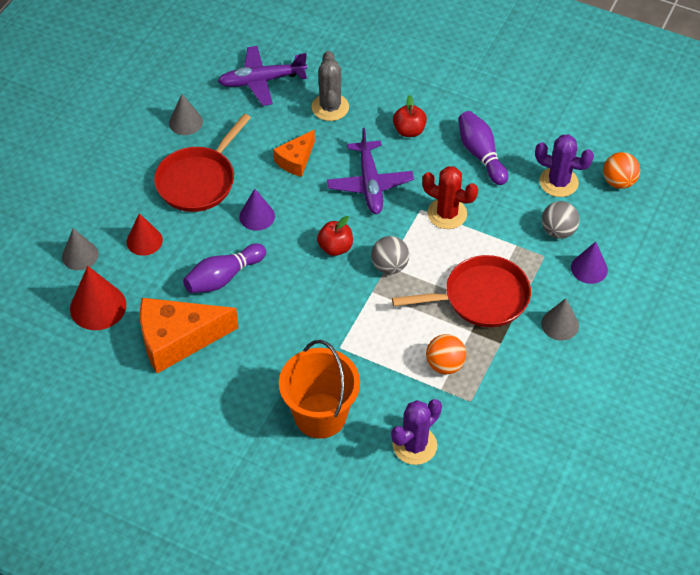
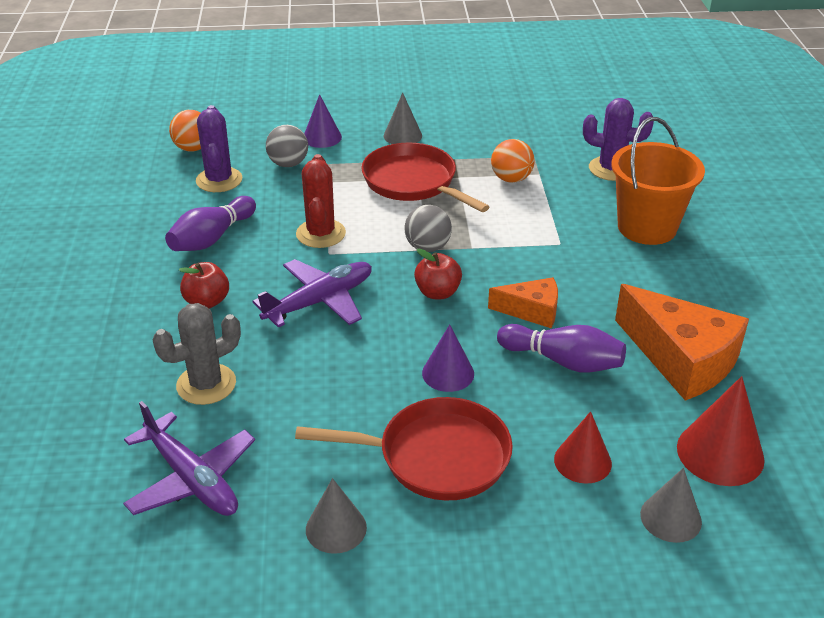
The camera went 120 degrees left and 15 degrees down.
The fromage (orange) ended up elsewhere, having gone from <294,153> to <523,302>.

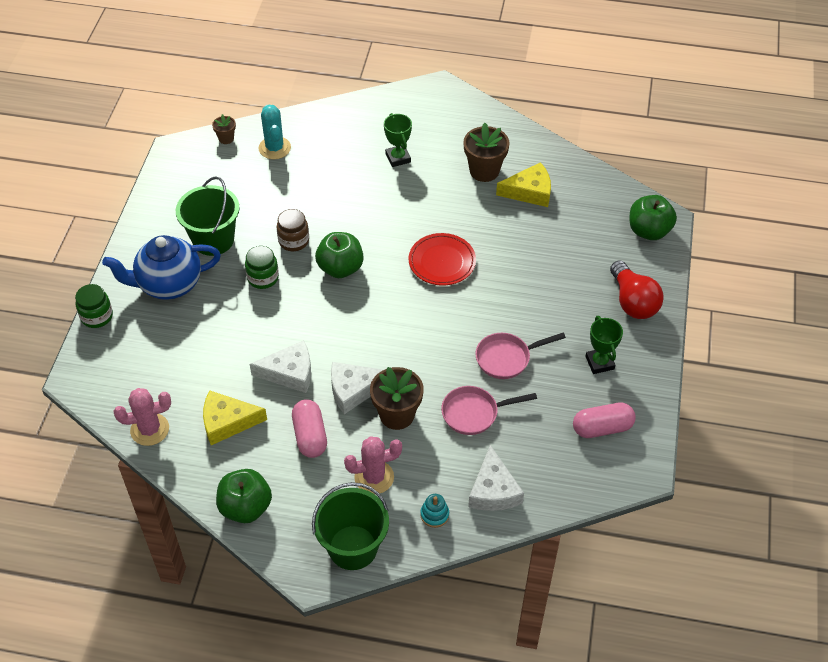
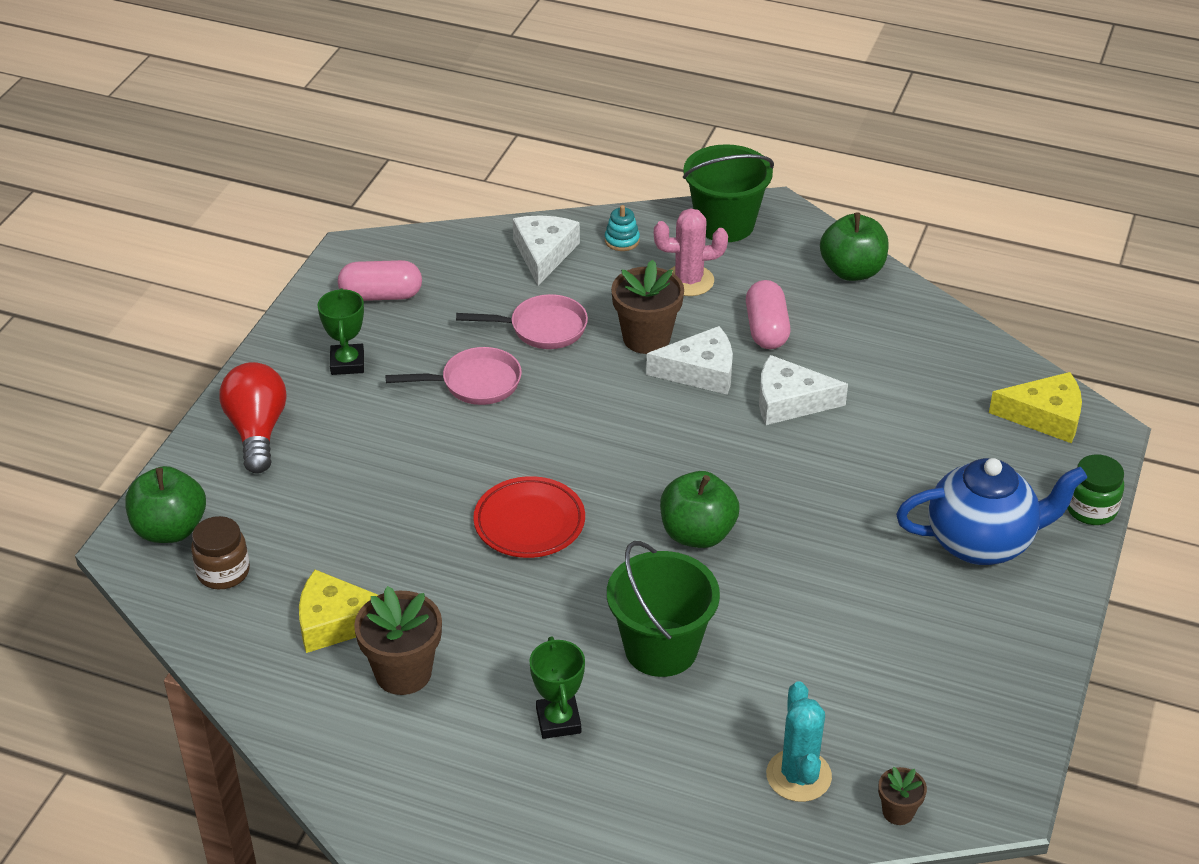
The camera went 170 degrees left and 10 degrees down.
The seau (vert) ended up elsewhere, having gone from <207,216> to <663,609>.
The bocal (marron) ended up elsewhere, having gone from <293,230> to <220,552>.
The second view lost the bocal (vert) at <262,267>.
The second view lost the cactus (rose) at <142,417>.
The fromage (jaune) ended up elsewhere, having gone from <235,417> to <1035,407>.

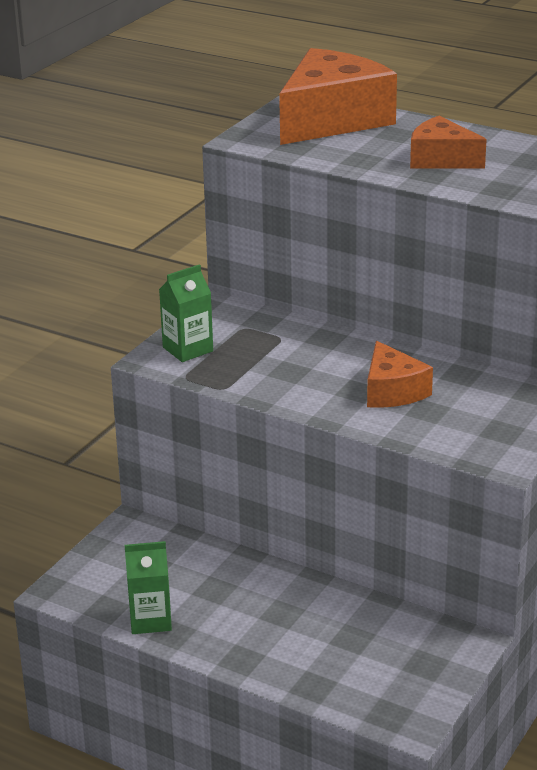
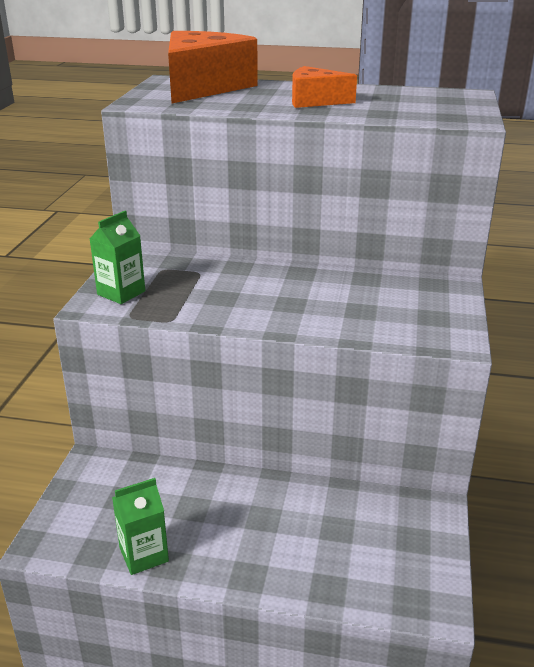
The camera went 20 degrees left and 0 degrees up.
The second view lost the fromage (orange) at <400,374>.

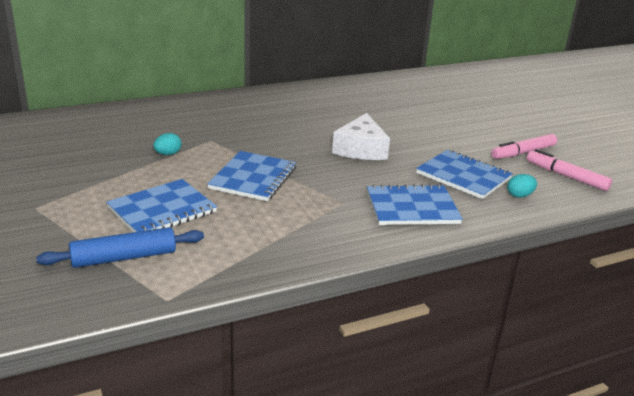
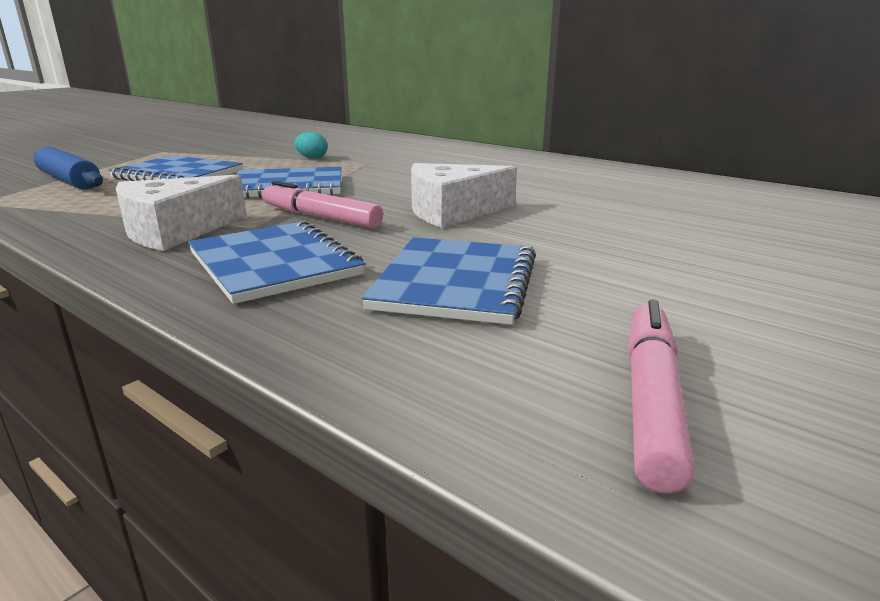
The camera went 65 degrees right and 5 degrees down.
The feutre (rose) ended up elsewhere, having gone from <524,146> to <322,204>.
The second view lost the œuf (turquoise) at <522,186>.
The second view gained the fromage (blanc) at <181,213>.

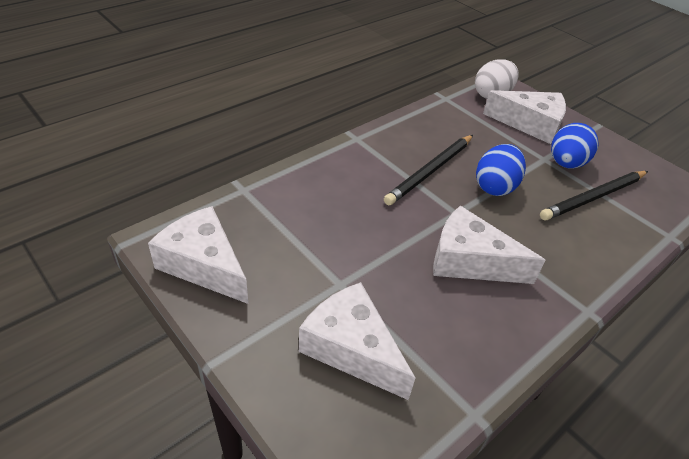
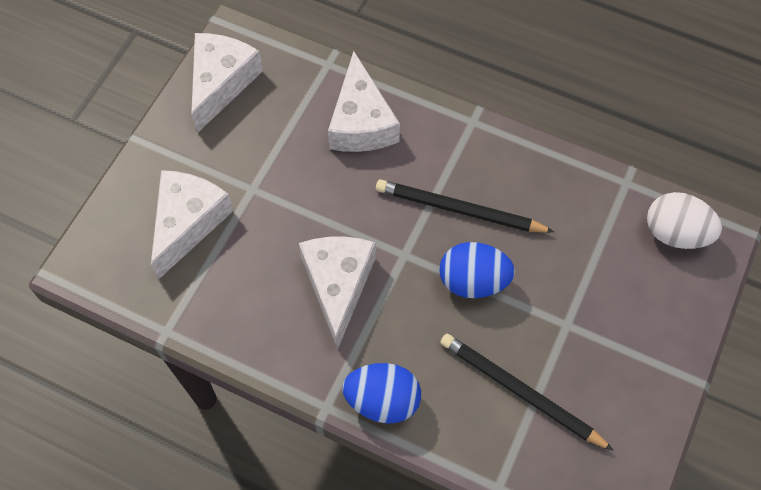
The camera went 70 degrees right and 20 degrees up.
The fromage (blanc) ended up elsewhere, having gone from <524,117> to <364,101>.
The œuf (bleu) ended up elsewhere, having gone from <575,146> to <381,393>.

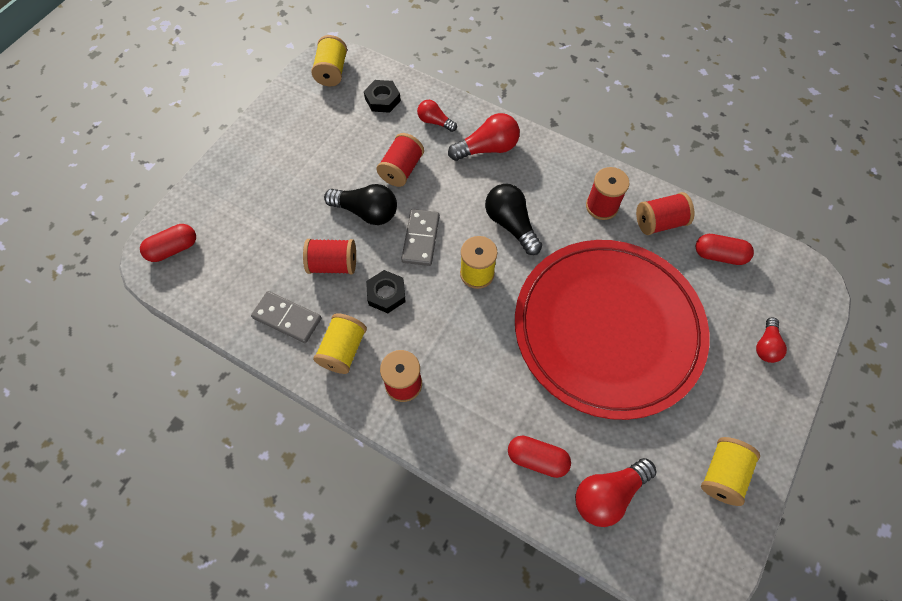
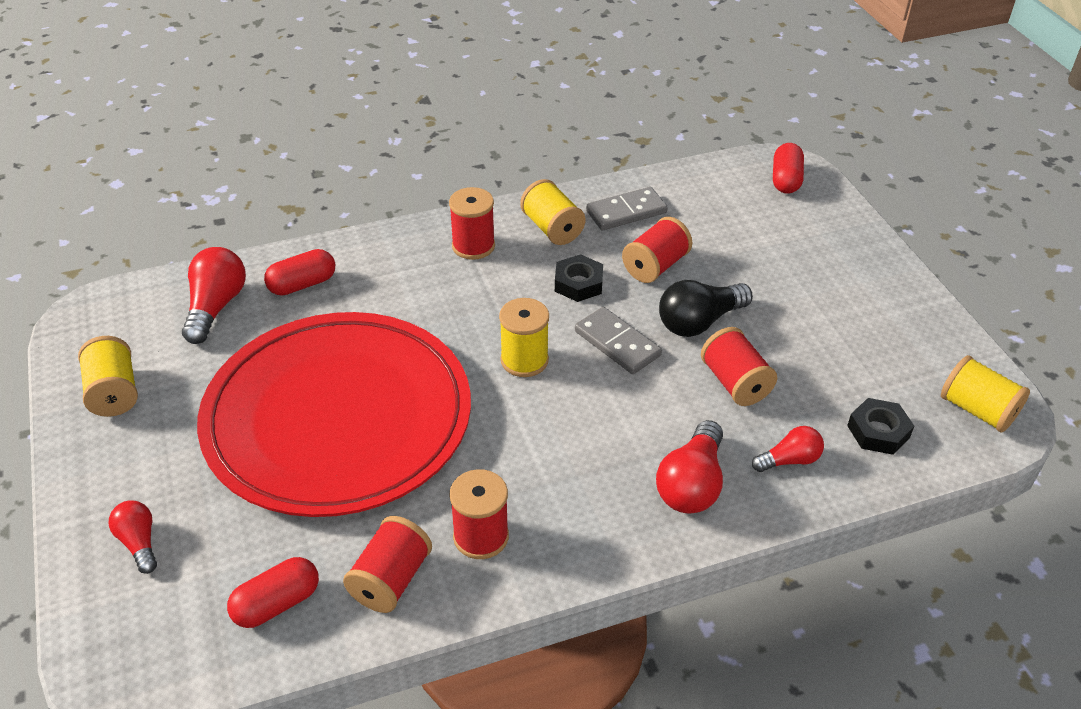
The camera went 130 degrees right and 20 degrees down.
The second view lost the ampoule (noir) at <513,219>.

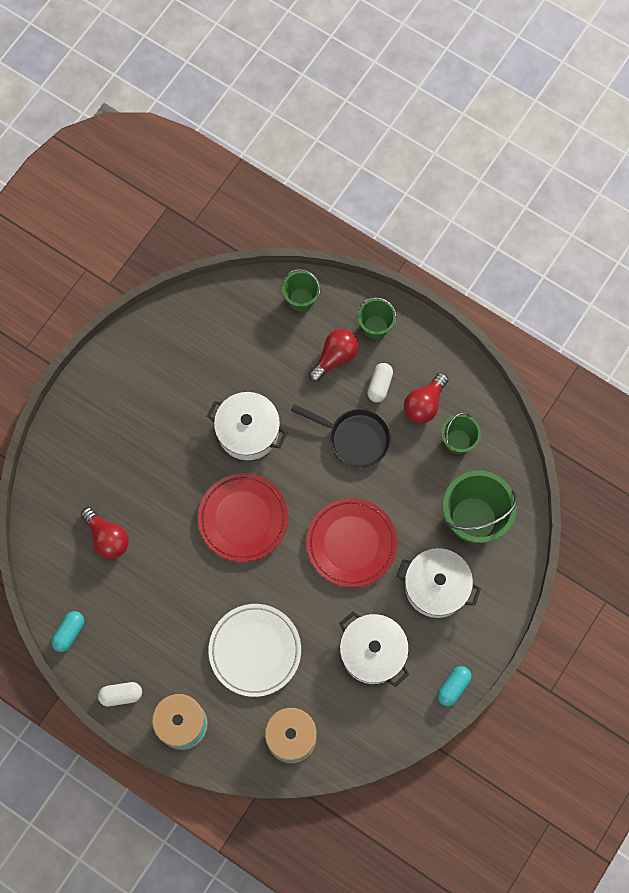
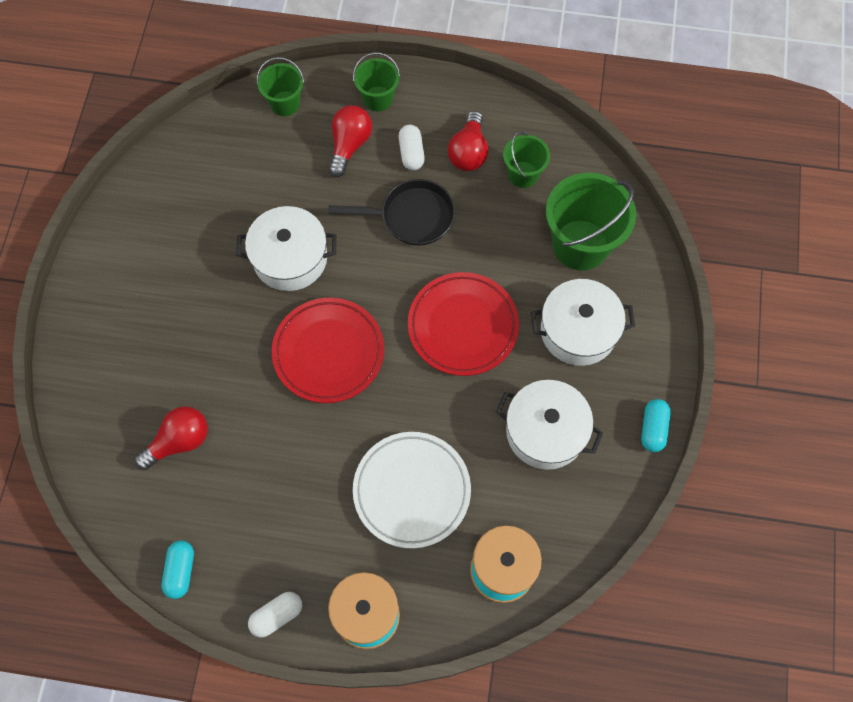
The camera went 25 degrees left and 5 degrees down.
The ampoule (rouge) at <105,533> ended up facing another way, 60 degrees counterclockwise from before.

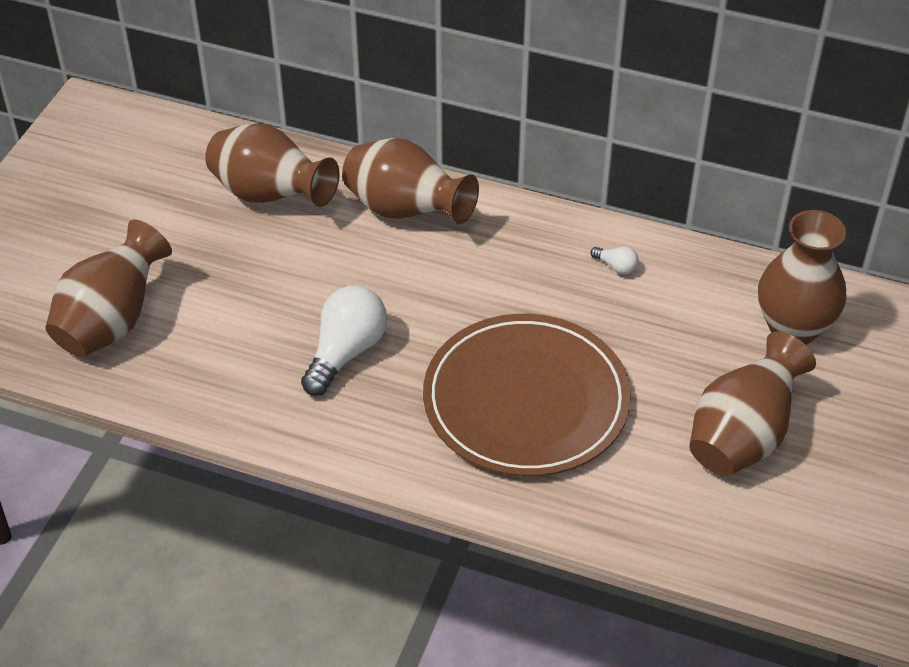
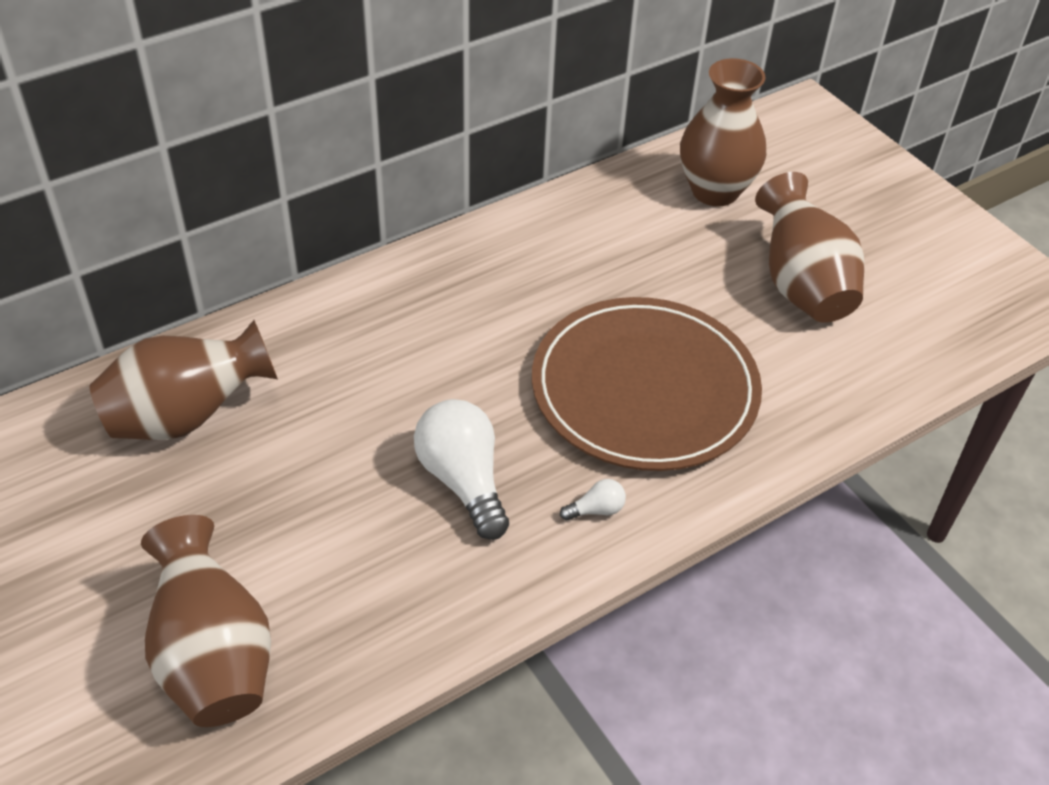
The camera went 55 degrees left and 0 degrees up.
The second view lost the vase (marron) at <410,181>.
The ampoule (blanc) ended up elsewhere, having gone from <615,260> to <593,500>.

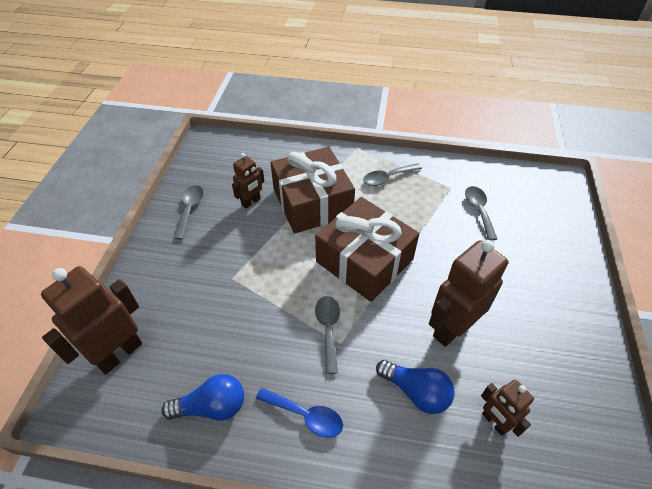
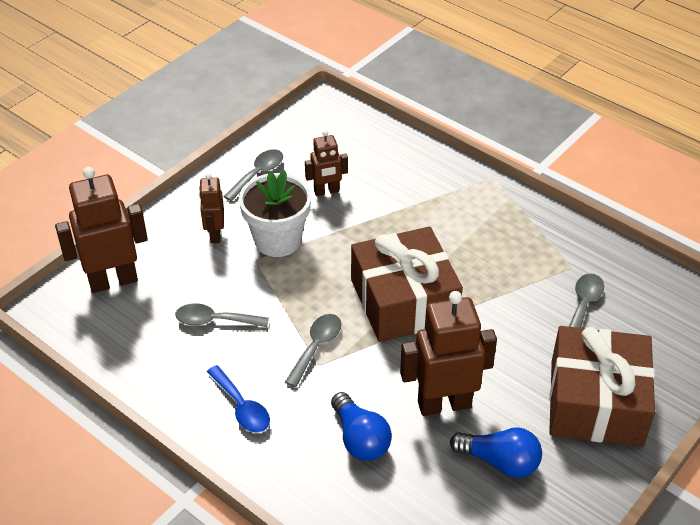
The camera went 30 degrees right and 5 degrees down.
The cadeau (marron) ended up elsewhere, having gone from <312,190> to <602,386>.
The cuillère (gris) ended up elsewhere, having gone from <392,174> to <222,315>.
The ampoule (bleu) ended up elsewhere, having gone from <203,397> to <496,452>.
The robot (marron) ended up elsewhere, having gone from <507,408> to <211,208>.
The second view gained the pot de fleurs (blanc) at <275,213>.

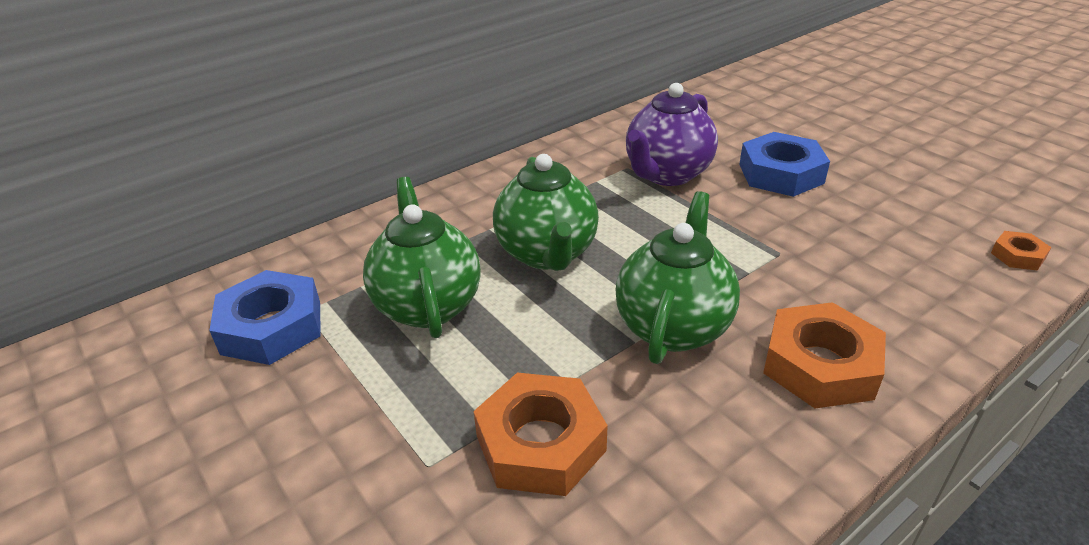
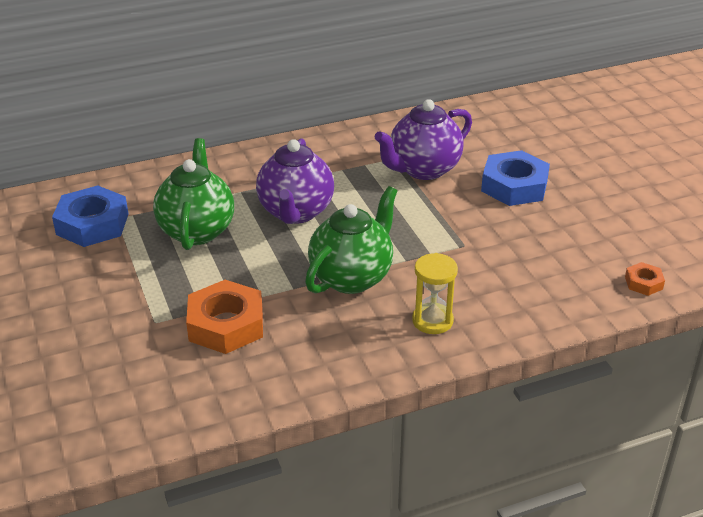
The camera went 15 degrees right and 0 degrees up.
What was the théière (vert) at <546,212> turned into the théière (violet) at <295,181>.
Where the écrou (orange) stood at <824,355>, the sablier (jaune) came to stand at <435,293>.

